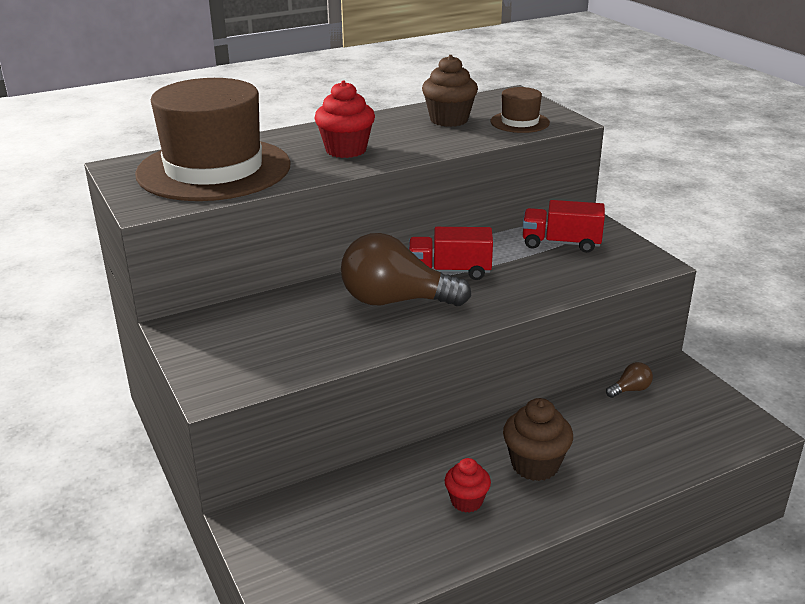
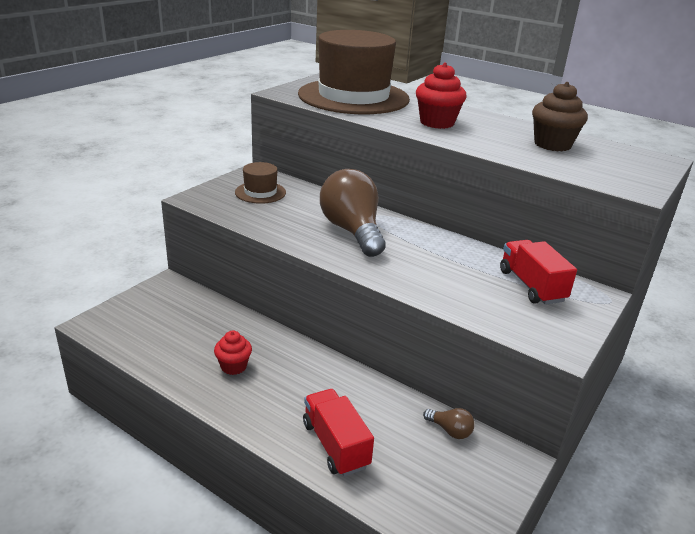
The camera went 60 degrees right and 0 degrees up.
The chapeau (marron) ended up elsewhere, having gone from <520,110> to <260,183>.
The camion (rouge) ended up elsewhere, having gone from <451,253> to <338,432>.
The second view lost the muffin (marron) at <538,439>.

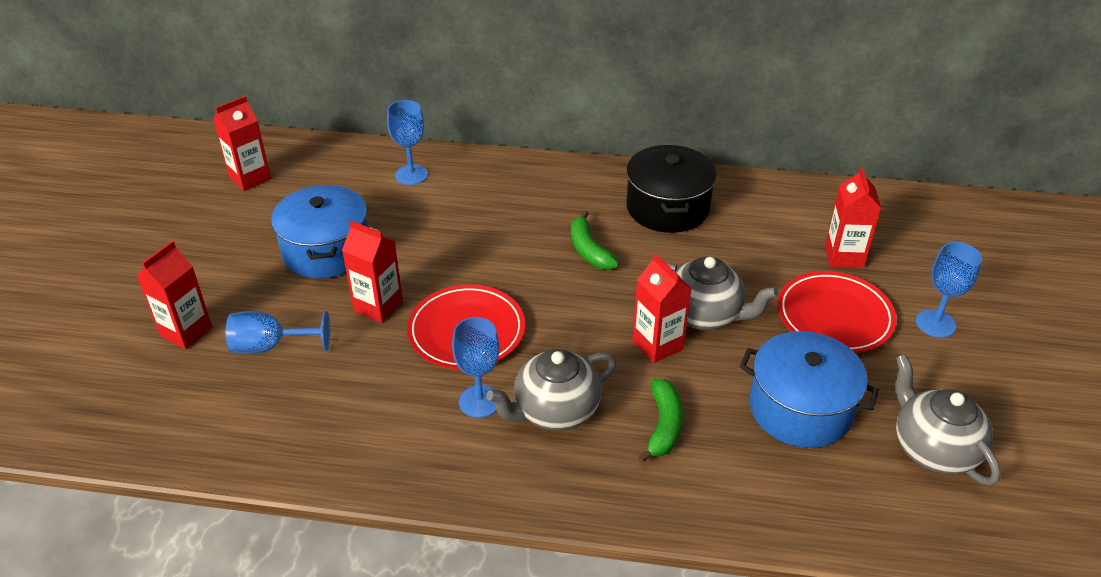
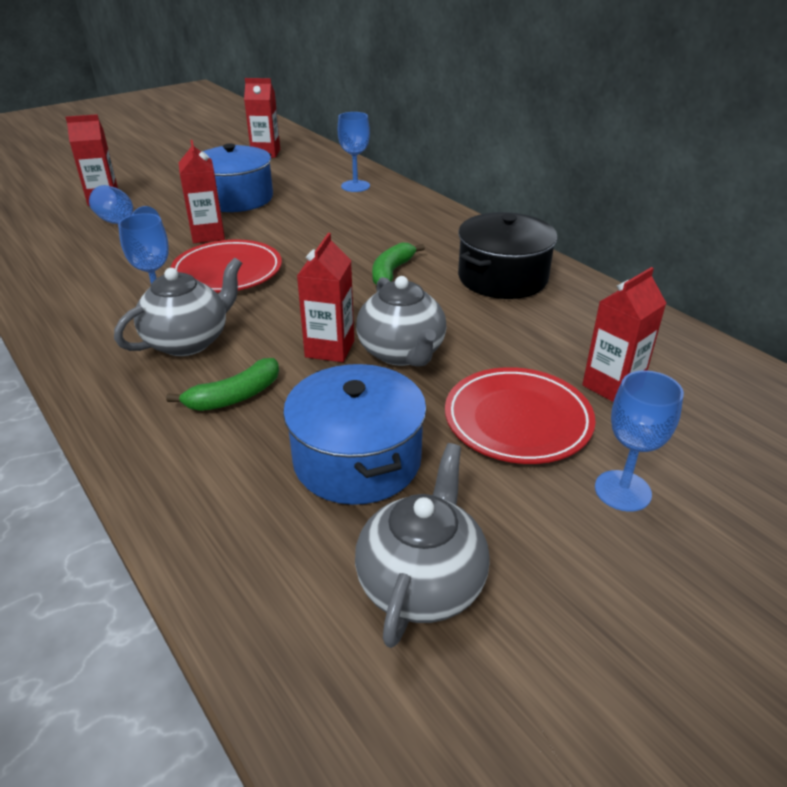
The camera went 45 degrees right and 5 degrees down.
The théière (gris) at <551,390> ended up facing another way, 120 degrees clockwise from before.

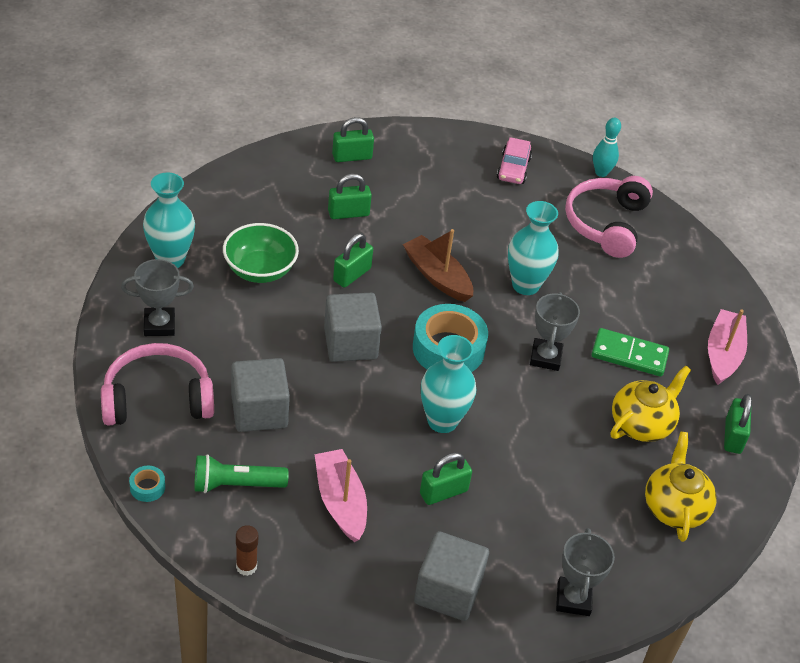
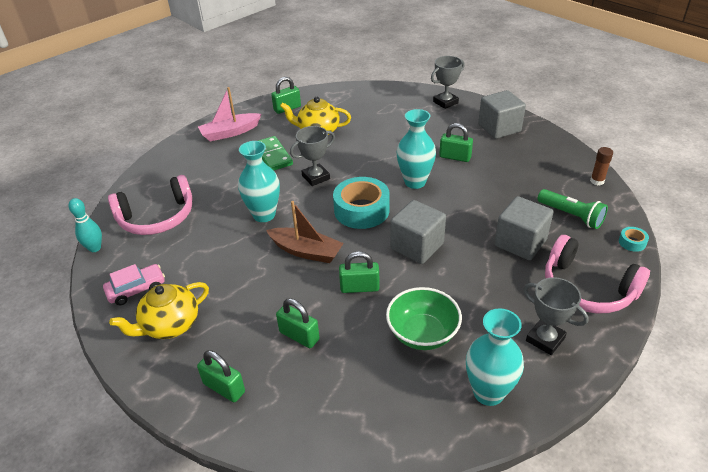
The camera went 125 degrees left and 5 degrees down.
The bateau (marron) at <438,265> ended up facing another way, 75 degrees counterclockwise from before.
The théière (jaune) ended up elsewhere, having gone from <681,487> to <159,310>.
The second view lost the bateau (rose) at <341,495>.

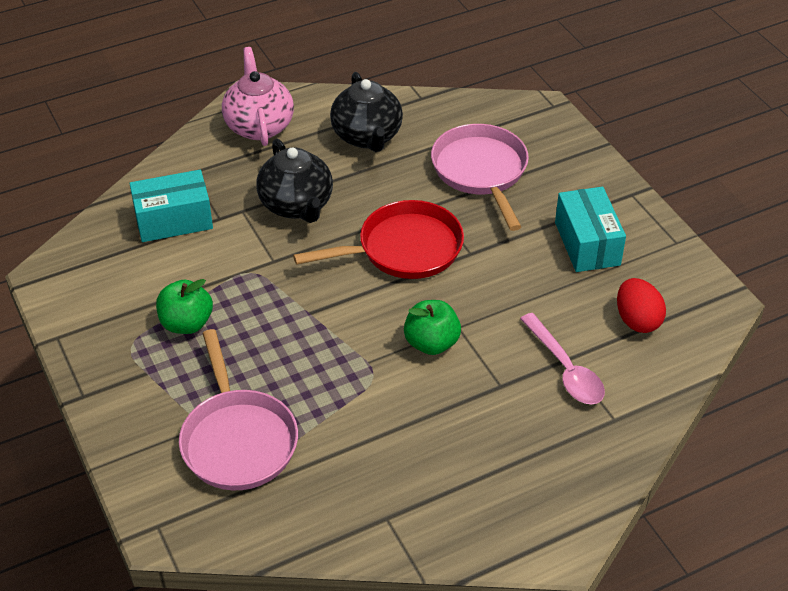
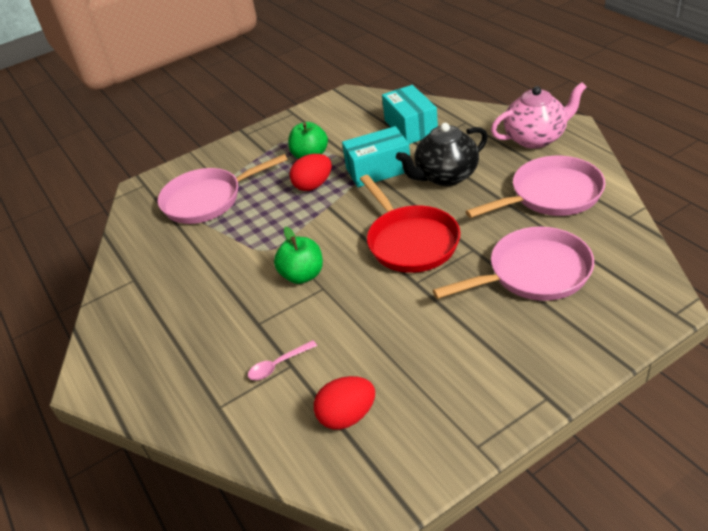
The camera went 90 degrees right and 5 degrees down.
Where the théière (noir) stood at <366,112>, the poêle (rose) came to stand at <535,187>.
The boîte (turquoise) ended up elsewhere, having gone from <590,229> to <376,156>.
The size of the cuillère (rose) at <562,358> changed by a factor of 0.60.
The second view gained the œuf (rouge) at <311,172>.

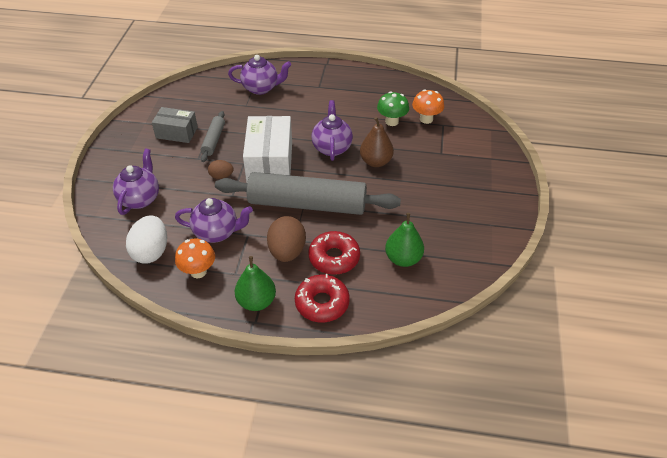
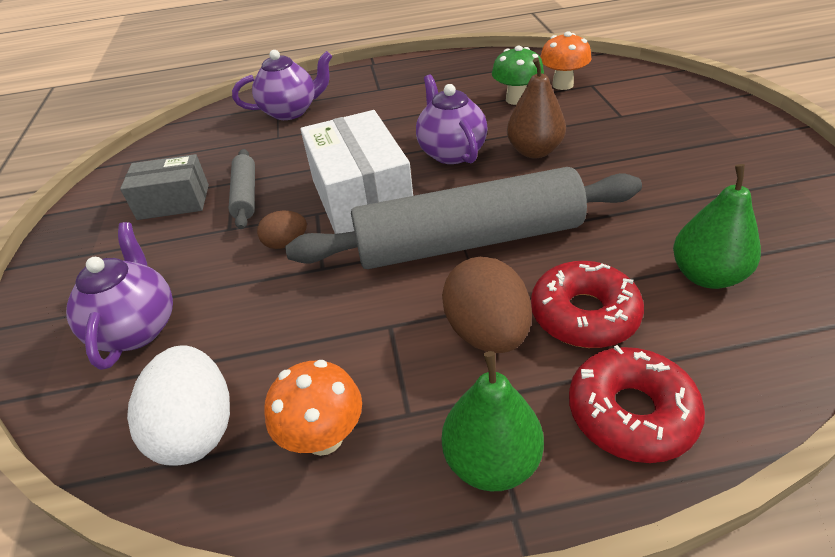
The camera went 15 degrees left and 5 degrees down.
The second view lost the théière (violet) at <214,220>.

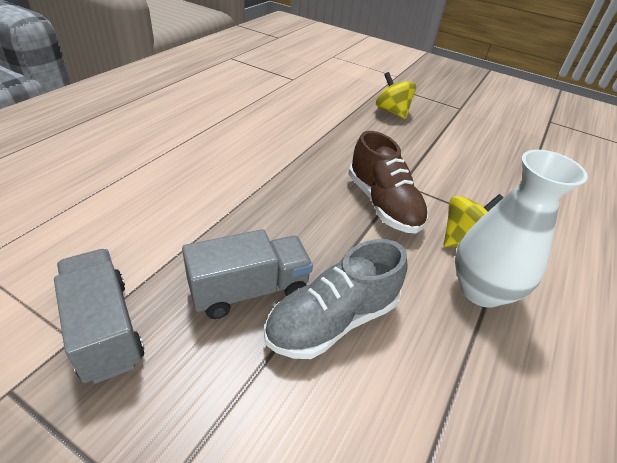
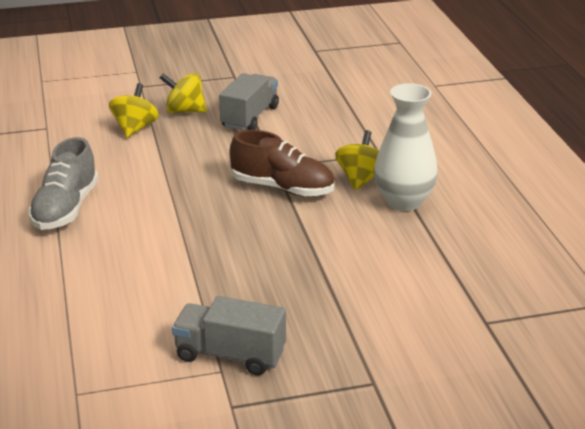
The camera went 40 degrees left and 10 degrees down.
The camion (gris) ended up elsewhere, having gone from <247,274> to <249,102>.
The chaussure (gris) ended up elsewhere, having gone from <335,299> to <63,183>.
The second view gained the toupie (jaune) at <134,110>.

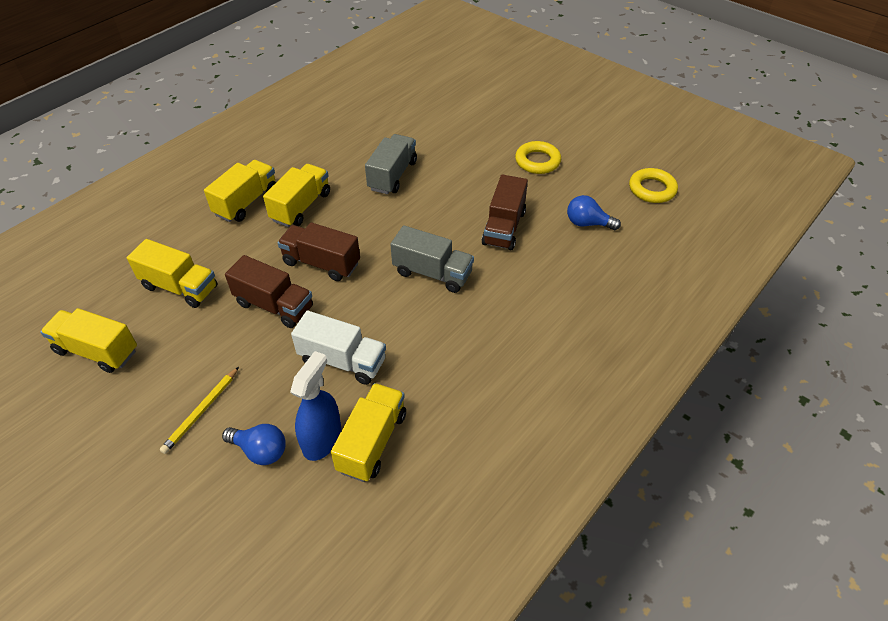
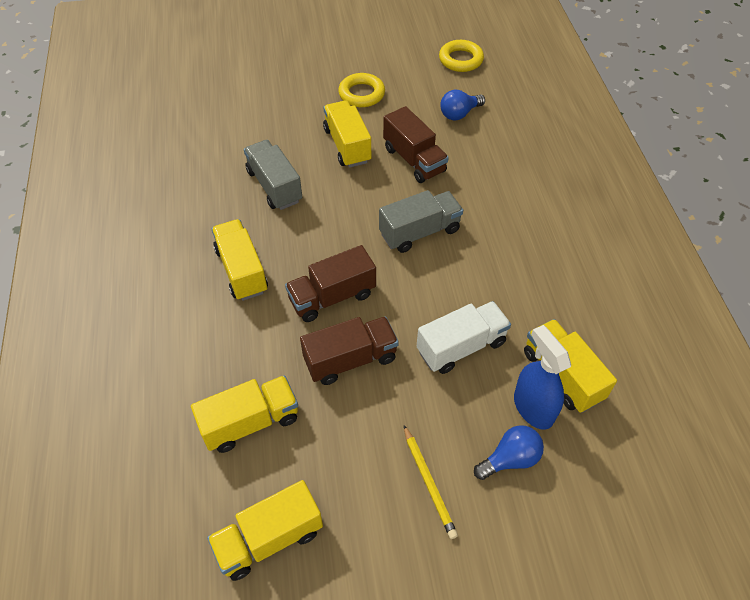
The camera went 50 degrees left and 5 degrees up.
The camion (jaune) ended up elsewhere, having gone from <240,191> to <347,134>.

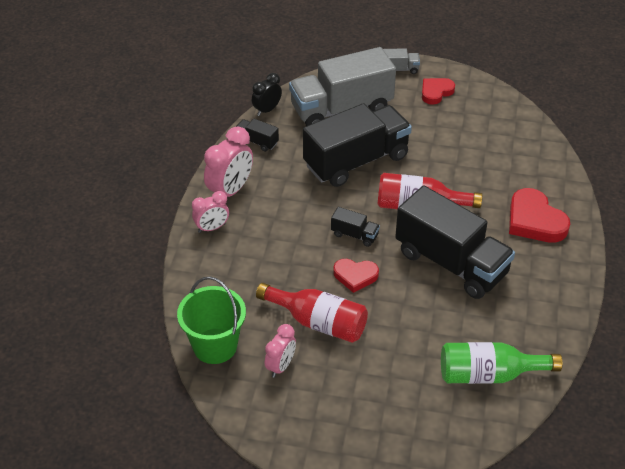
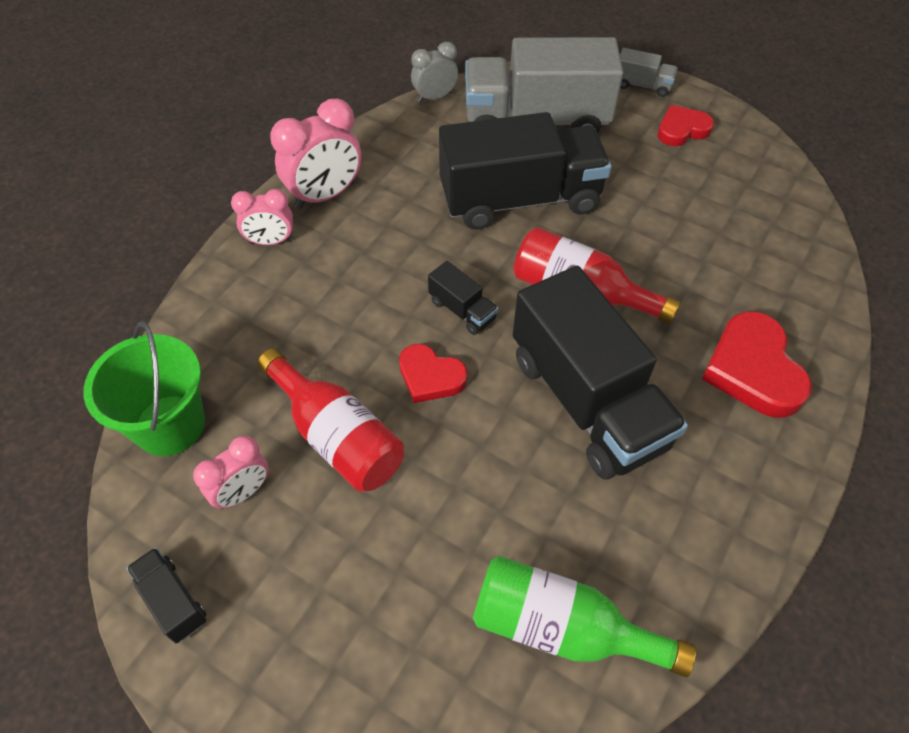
The camera went 20 degrees right and 10 degrees up.
What was the réveil (noir) at <267,94> turned into the réveil (gris) at <434,72>.
The camion (noir) ended up elsewhere, having gone from <257,135> to <166,595>.

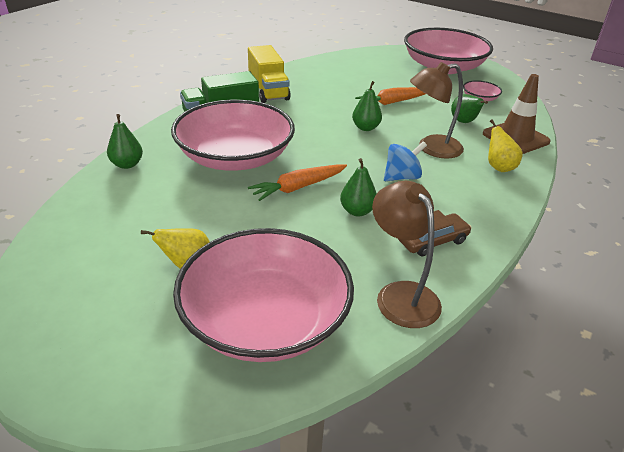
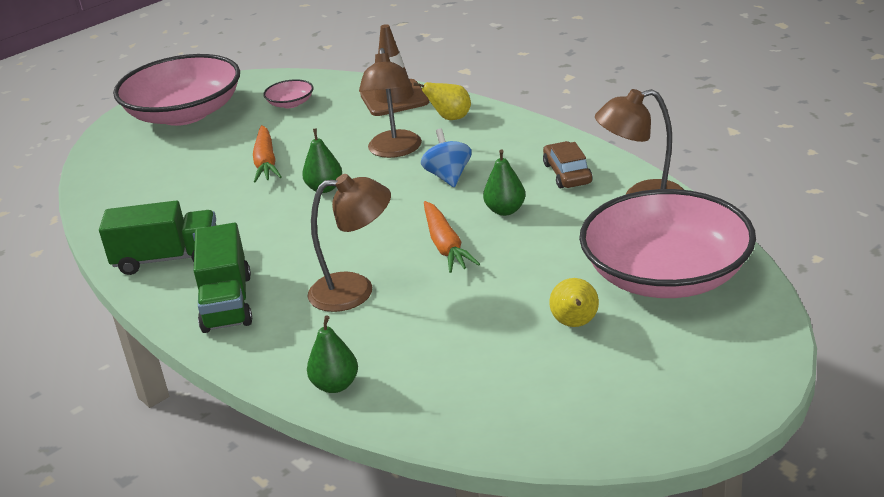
The camera went 70 degrees left and 5 degrees down.
What was the camion (jaune) at <269,74> turned into the camion (vert) at <157,237>.
The second view lost the poire (vert) at <469,108>.
Where the bol (rose) stood at <233,135>, the lampe (marron) came to stand at <349,243>.

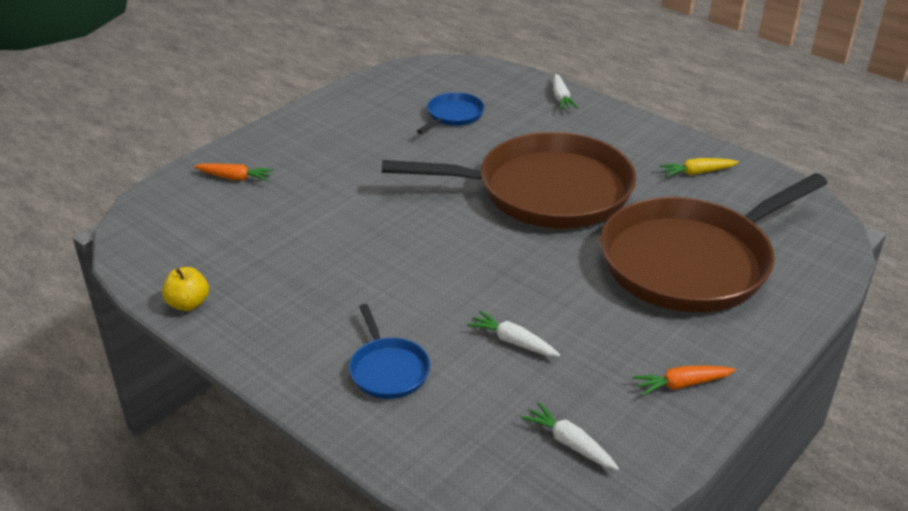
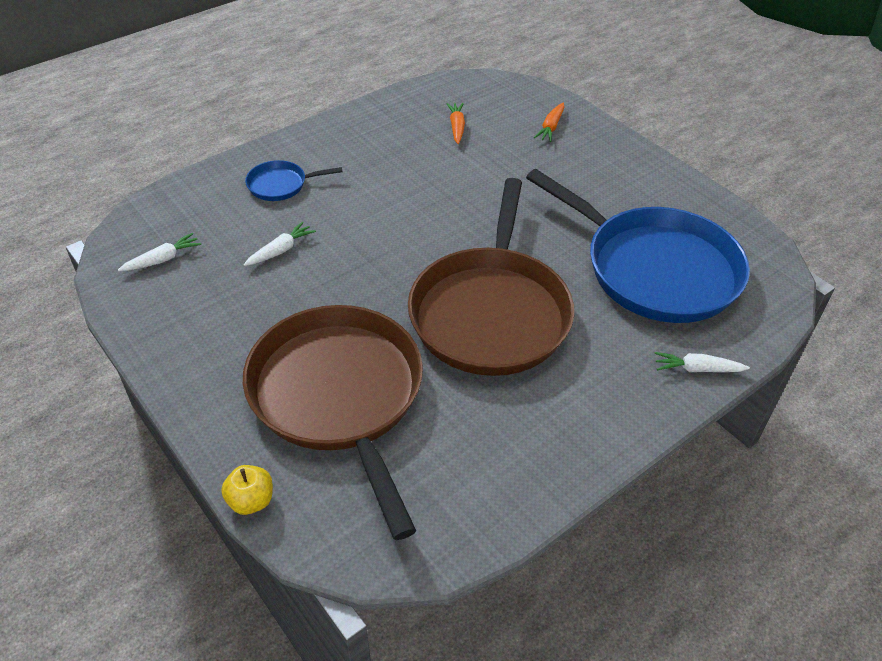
The camera went 100 degrees right and 10 degrees up.
The size of the poêle (bleu) at <451,113> changed by a factor of 2.38.
The second view lost the carotte (jaune) at <699,167>.
The pomme (jaune) ended up elsewhere, having gone from <185,289> to <247,490>.
The carotte (orange) ended up elsewhere, having gone from <684,381> to <455,123>.

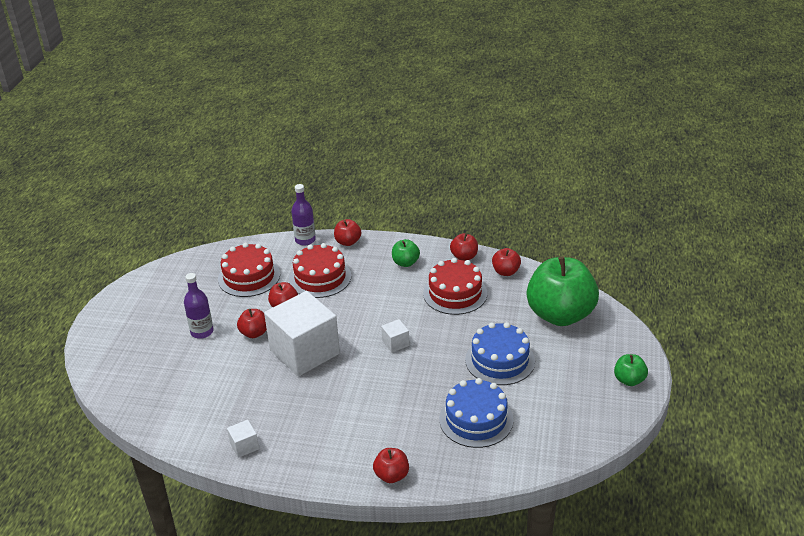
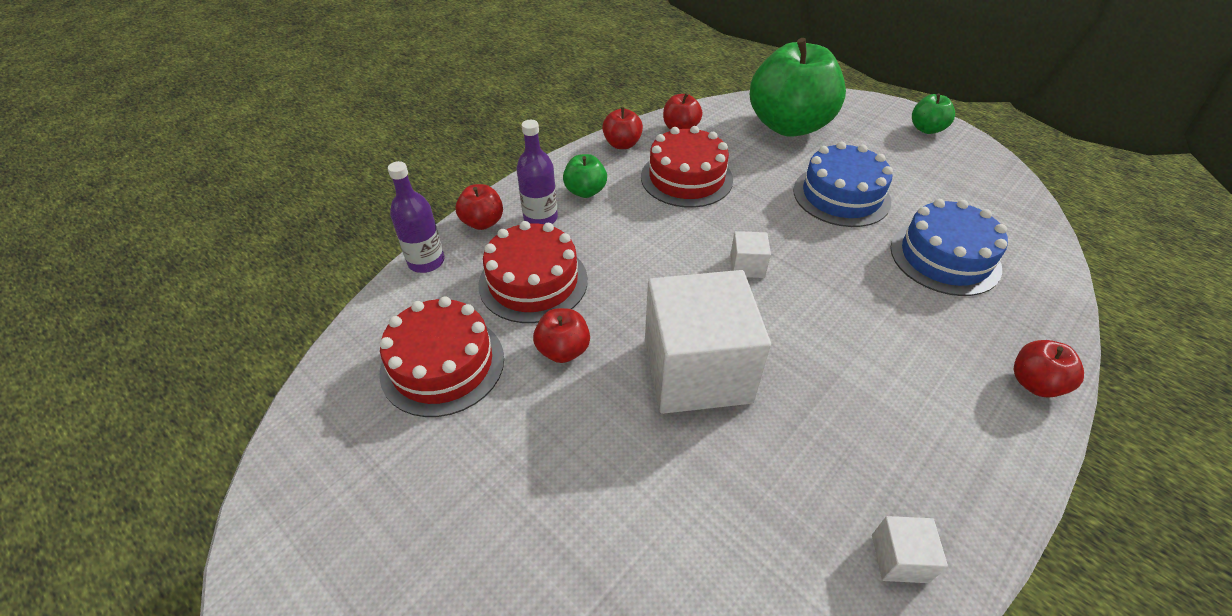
The camera went 60 degrees left and 10 degrees up.
The bouteille (violet) ended up elsewhere, having gone from <198,306> to <537,172>.
The second view lost the pomme (rouge) at <252,323>.

